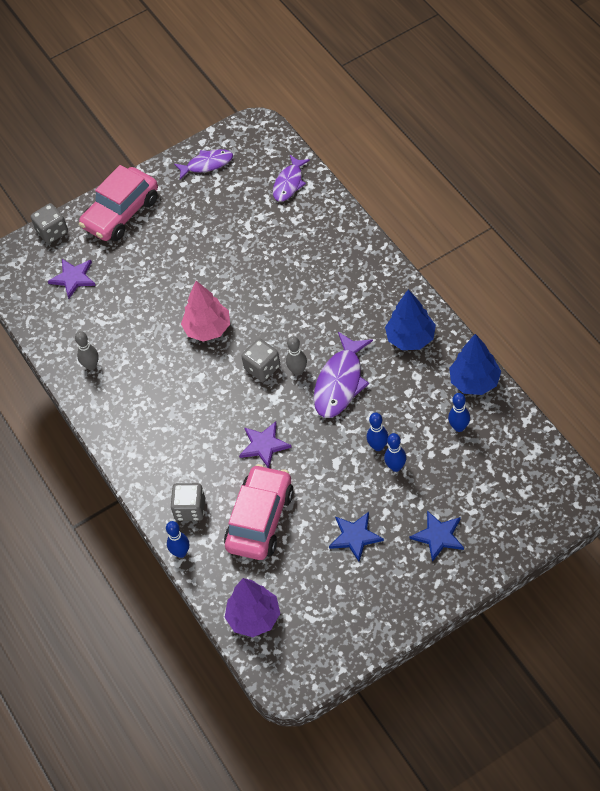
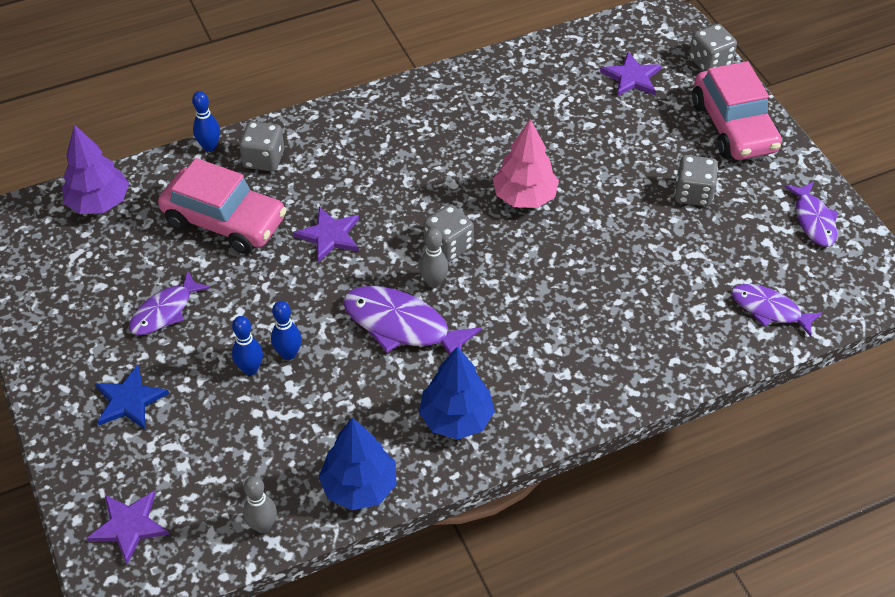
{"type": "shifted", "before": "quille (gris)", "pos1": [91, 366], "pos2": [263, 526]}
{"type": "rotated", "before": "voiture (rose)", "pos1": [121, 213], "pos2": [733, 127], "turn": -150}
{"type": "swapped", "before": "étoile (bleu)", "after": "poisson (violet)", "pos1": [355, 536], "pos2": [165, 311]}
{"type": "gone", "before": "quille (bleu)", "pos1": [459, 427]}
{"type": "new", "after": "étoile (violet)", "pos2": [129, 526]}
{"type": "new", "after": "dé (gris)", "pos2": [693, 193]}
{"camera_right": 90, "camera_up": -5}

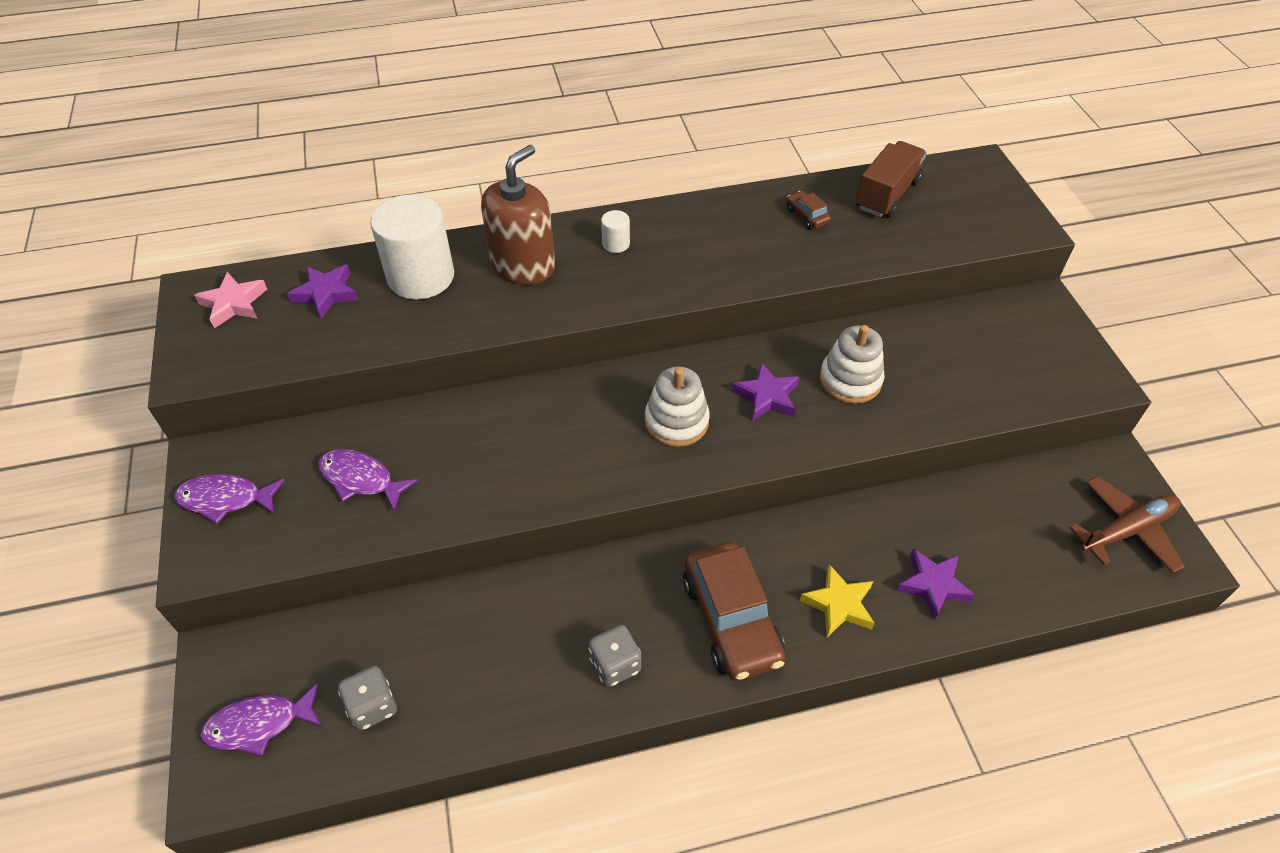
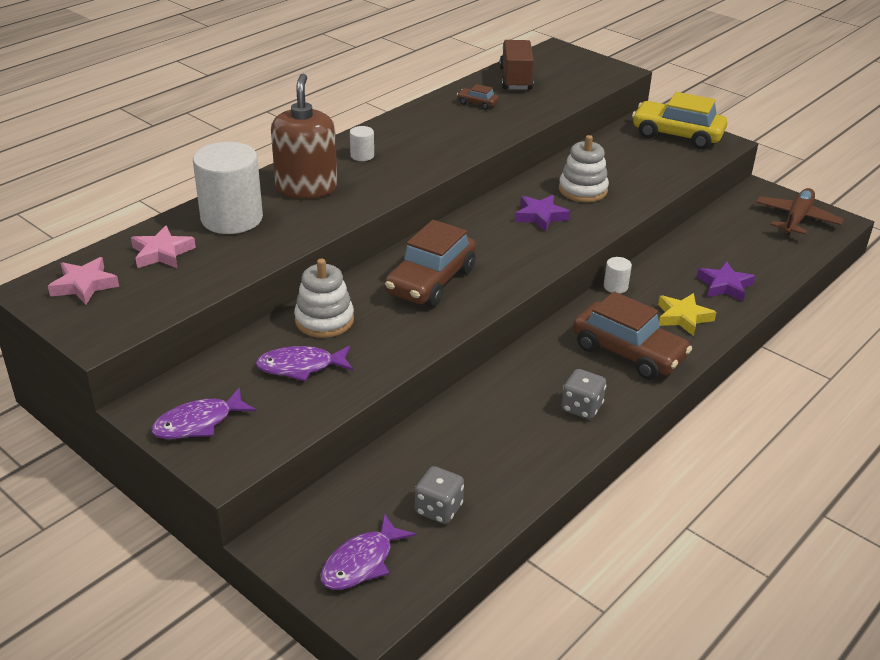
{"type": "repainted", "before": "étoile (violet)", "after": "étoile (rose)", "pos1": [326, 294], "pos2": [162, 253]}
{"type": "shifted", "before": "jouet à empiler (blanc)", "pos1": [676, 421], "pos2": [324, 320]}
{"type": "new", "after": "voiture (marron)", "pos2": [431, 281]}
{"type": "new", "after": "cylindre (blanc)", "pos2": [615, 287]}
{"type": "new", "after": "voiture (jaune)", "pos2": [677, 135]}
{"camera_right": -35, "camera_up": -15}

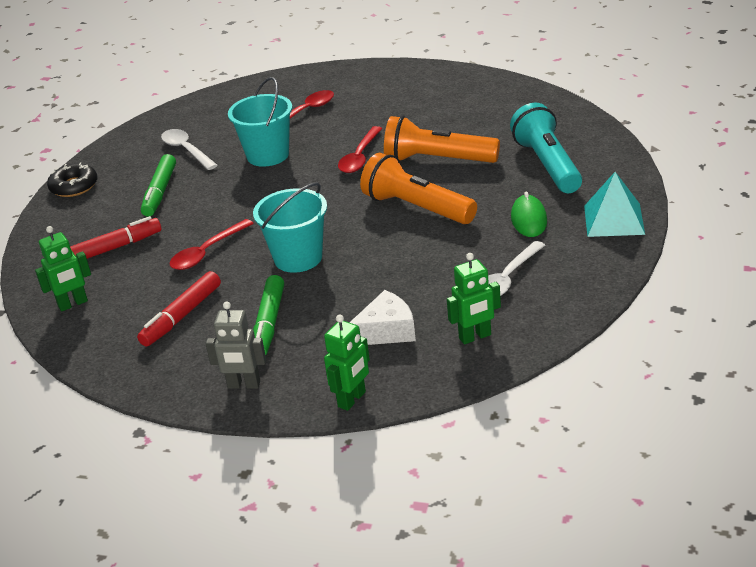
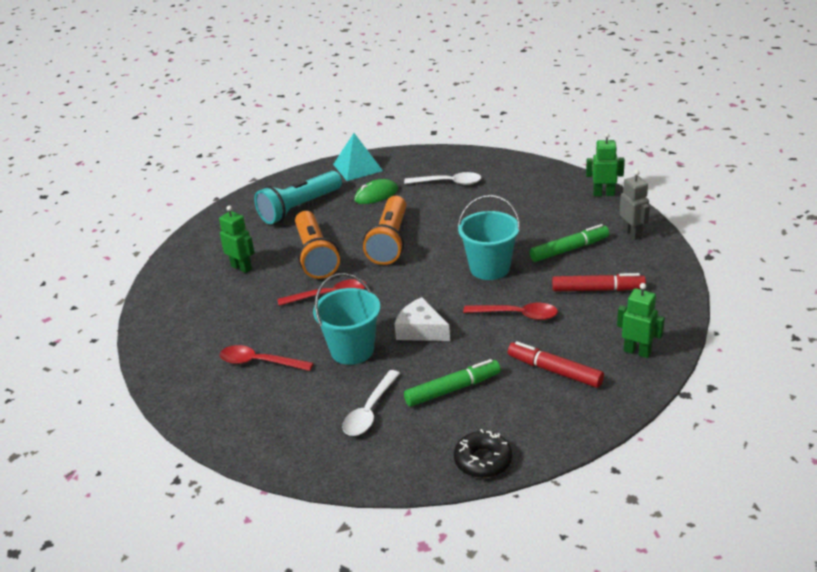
{"type": "shifted", "before": "fromage (blanc)", "pos1": [386, 331], "pos2": [421, 330]}
{"type": "shifted", "before": "robot (vert)", "pos1": [475, 337], "pos2": [241, 267]}
{"camera_right": -120, "camera_up": 0}

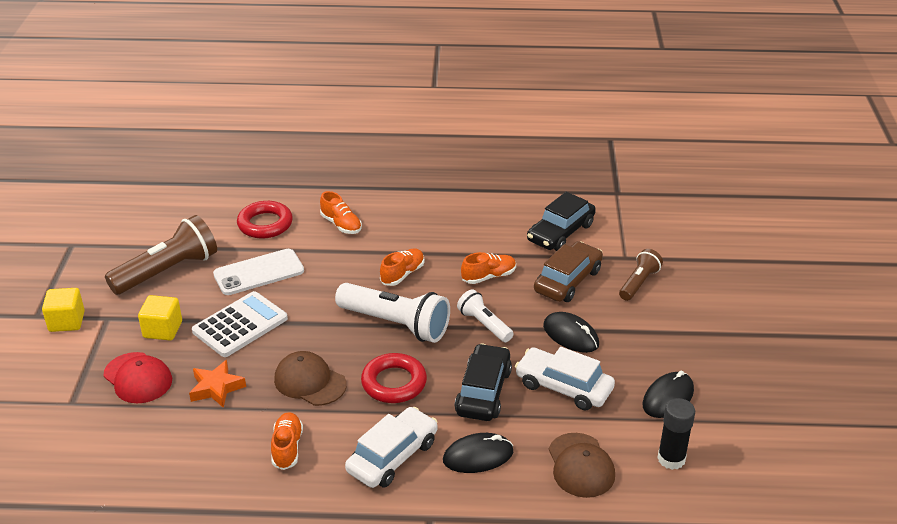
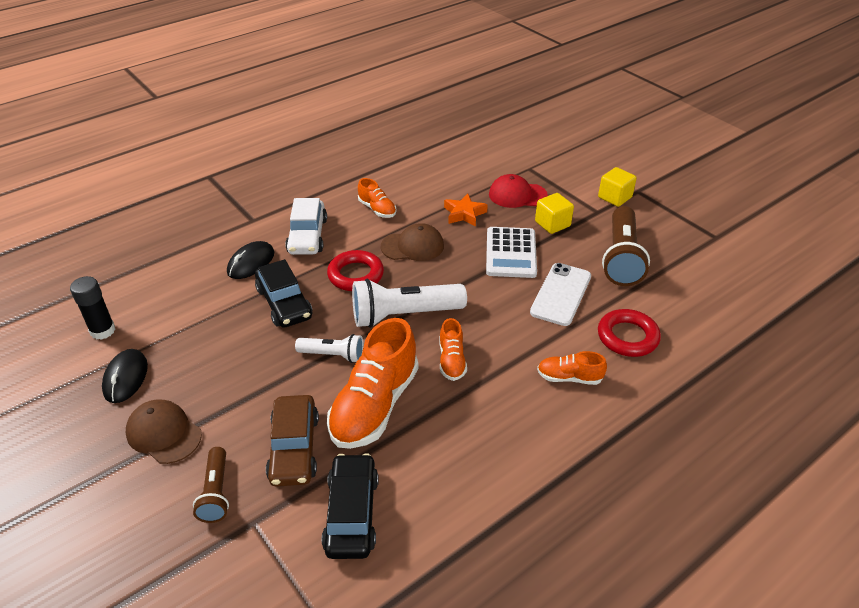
{"type": "scaled", "before": "chaussure (orange)", "pos1": [488, 276], "pos2": [375, 405], "scale": 2.01}
{"type": "gone", "before": "voiture (blanc)", "pos1": [563, 387]}
{"type": "gone", "before": "souris (noir)", "pos1": [571, 335]}
{"type": "shifted", "before": "casquette (marron)", "pos1": [581, 465], "pos2": [164, 433]}
{"camera_right": 140, "camera_up": 5}

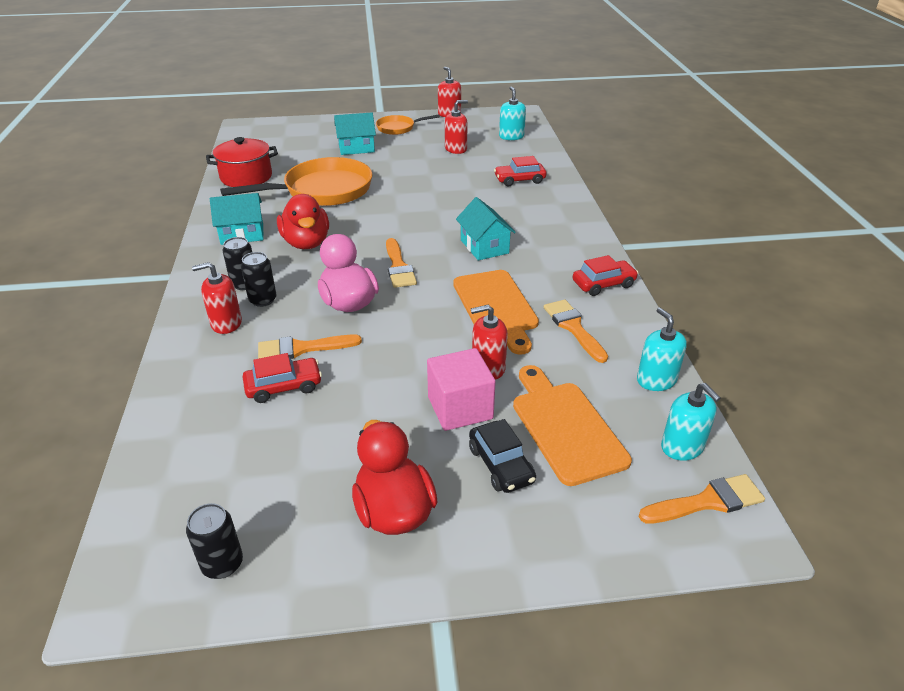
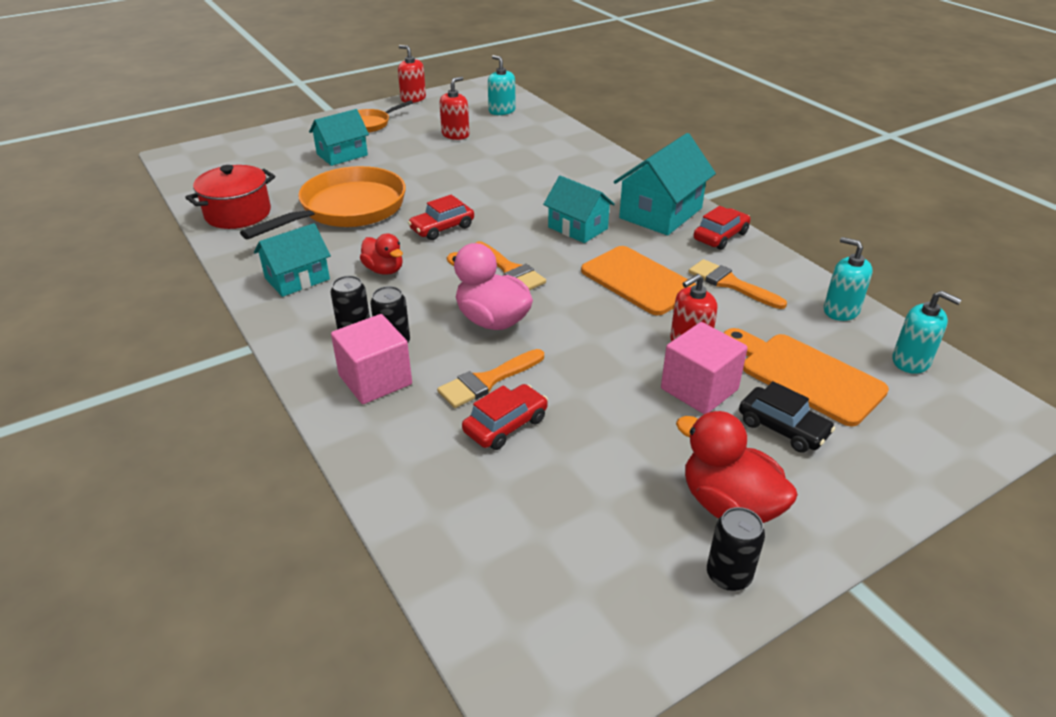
{"type": "shifted", "before": "canette (noir)", "pos1": [222, 564], "pos2": [728, 575]}
{"type": "swapped", "before": "distributeur de savon (rouge)", "after": "cube (rose)", "pos1": [226, 323], "pos2": [375, 380]}
{"type": "scaled", "before": "canard (rouge)", "pos1": [306, 243], "pos2": [384, 270], "scale": 0.63}
{"type": "shifted", "before": "voiture (rouge)", "pos1": [519, 180], "pos2": [442, 228]}
{"type": "gone", "before": "pinceau (orange)", "pos1": [707, 501]}
{"type": "new", "after": "maison (turquoise)", "pos2": [660, 213]}
{"camera_right": -25, "camera_up": 0}

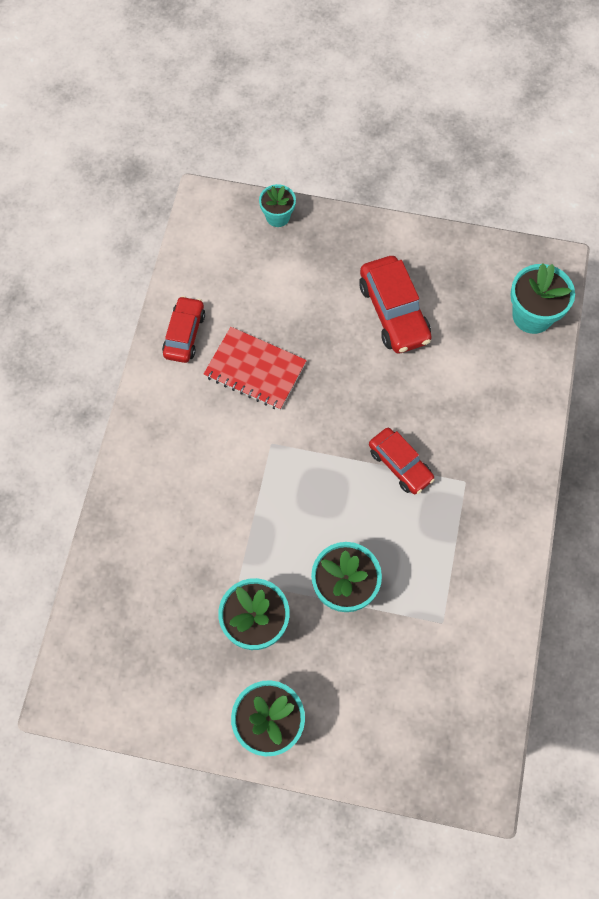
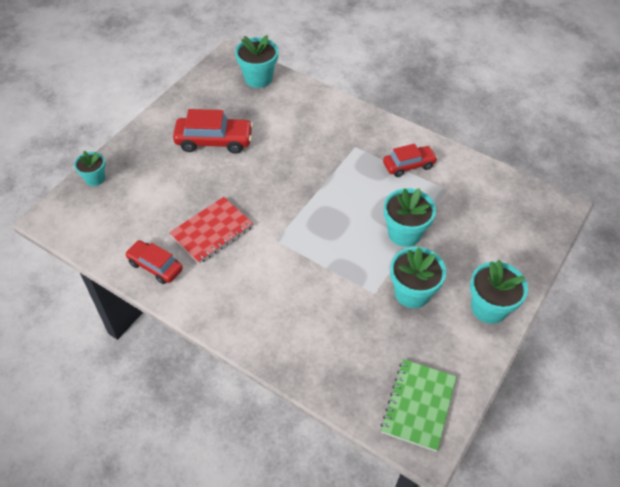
{"type": "shifted", "before": "voiture (rouge)", "pos1": [400, 465], "pos2": [408, 165]}
{"type": "new", "after": "carnet (vert)", "pos2": [418, 405]}
{"camera_right": -70, "camera_up": -15}

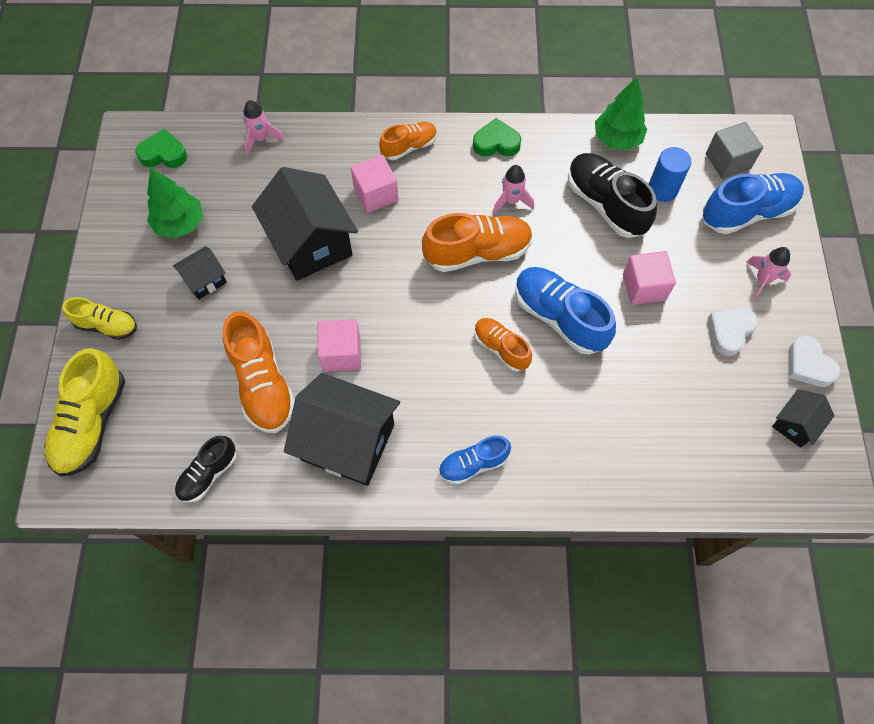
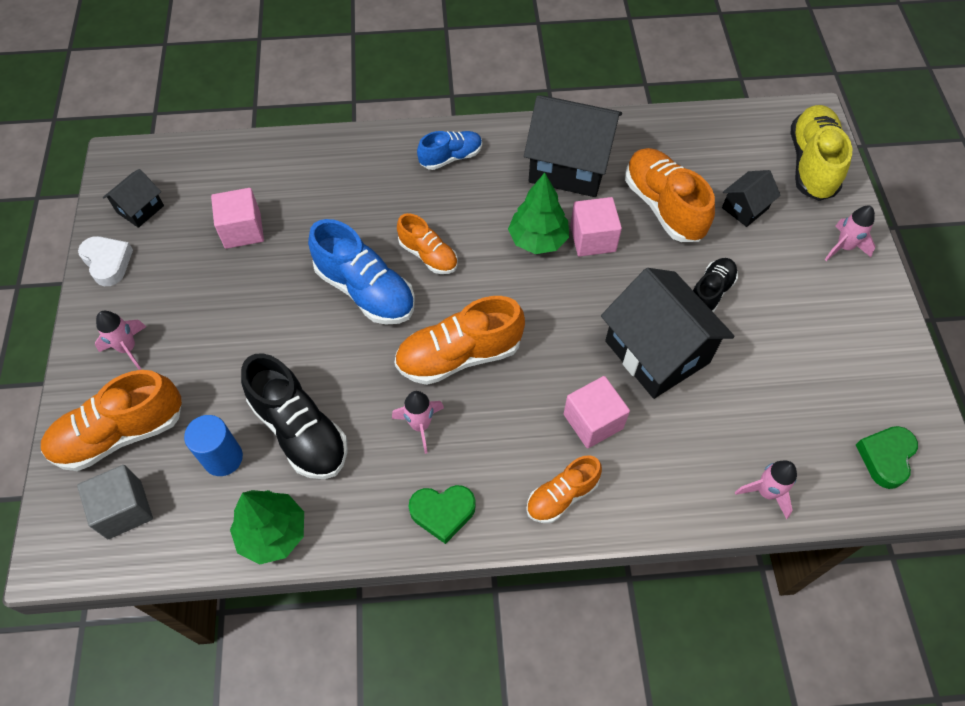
{"type": "swapped", "before": "chaussure (jaune)", "after": "fusée (rose)", "pos1": [107, 325], "pos2": [844, 247]}
{"type": "rotated", "before": "cœur (vert)", "pos1": [163, 154], "pos2": [885, 457], "turn": 120}
{"type": "shifted", "before": "arbre (vert)", "pos1": [180, 224], "pos2": [538, 240]}
{"type": "shifted", "before": "maison (noir)", "pos1": [205, 280], "pos2": [745, 208]}
{"type": "shifted", "before": "chaussure (noir)", "pos1": [208, 474], "pos2": [710, 293]}
{"type": "shifted", "before": "cube (rose)", "pos1": [644, 287], "pos2": [242, 230]}
{"type": "repainted", "before": "chaussure (bleu)", "after": "chaussure (orange)", "pos1": [747, 212], "pos2": [120, 433]}
{"type": "gone", "before": "cœur (blanc)", "pos1": [729, 331]}
{"camera_right": 175, "camera_up": -5}

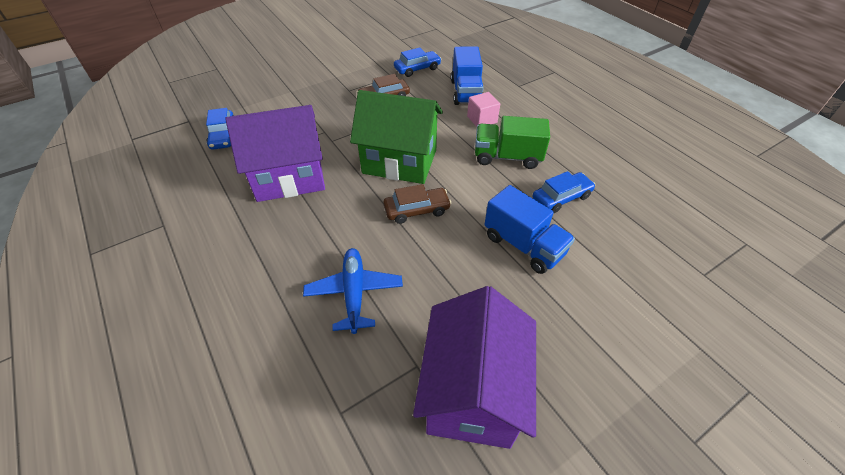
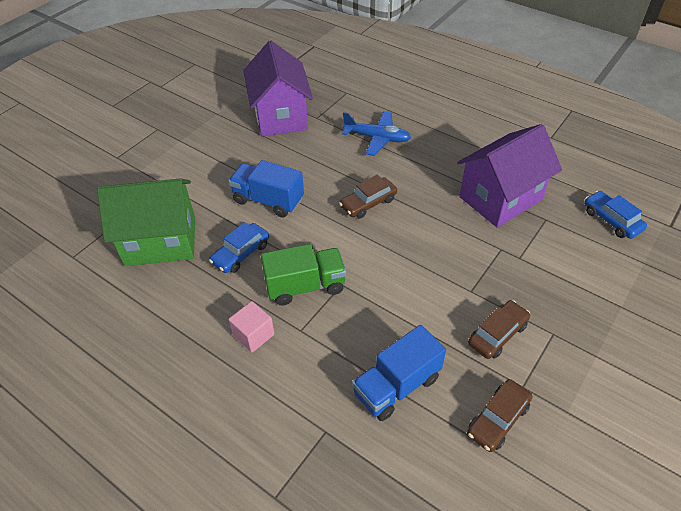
{"type": "rotated", "before": "avion (bleu)", "pos1": [354, 293], "pos2": [377, 138], "turn": -45}
{"type": "shifted", "before": "maison (vert)", "pos1": [399, 161], "pos2": [161, 241]}
{"type": "repainted", "before": "voiture (bleu)", "after": "voiture (marron)", "pos1": [417, 69], "pos2": [497, 419]}
{"type": "rotated", "before": "camion (bleu)", "pos1": [466, 92], "pos2": [396, 386], "turn": -105}
{"type": "shifted", "before": "cube (rose)", "pos1": [482, 119], "pos2": [253, 335]}
{"camera_right": 160, "camera_up": 0}

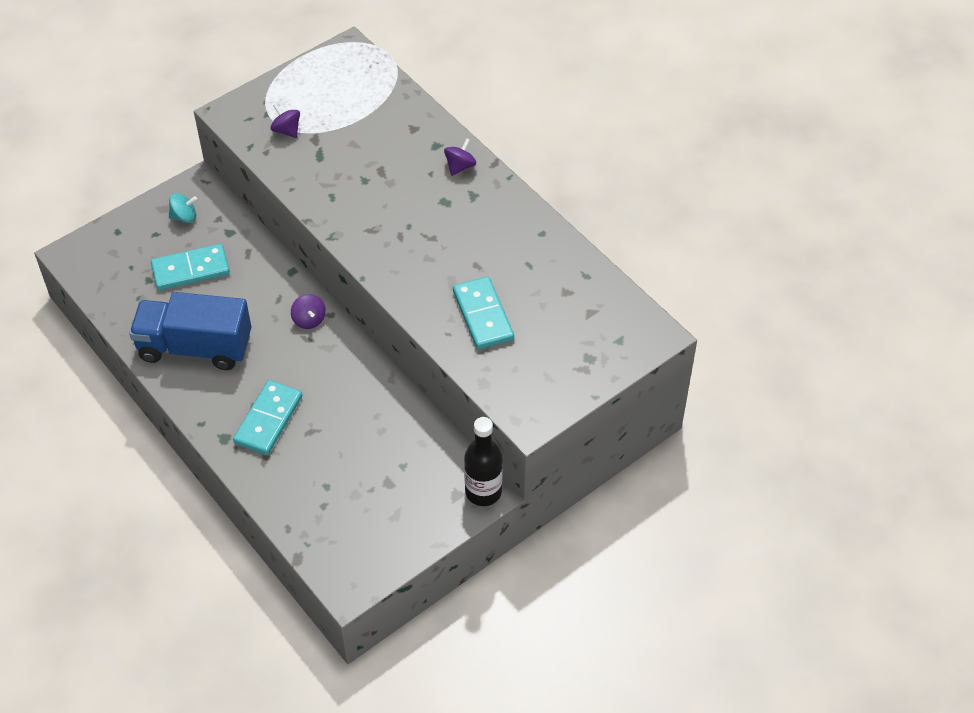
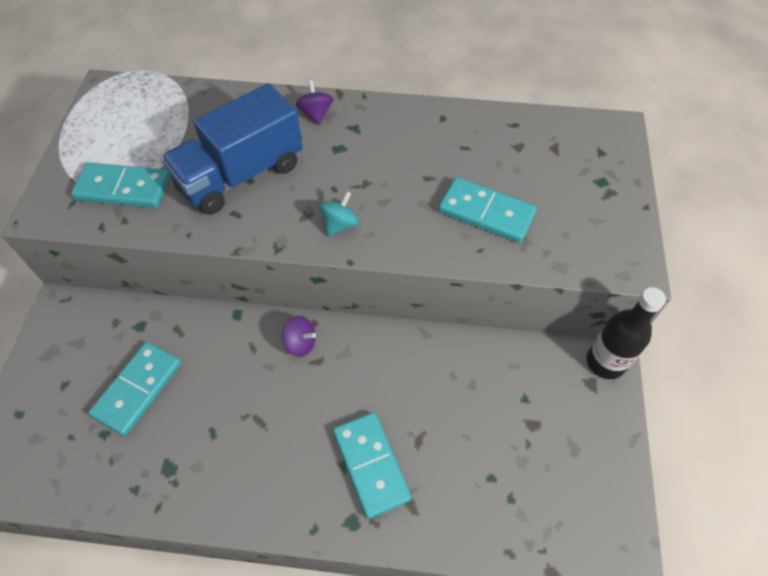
{"type": "shifted", "before": "camion (bleu)", "pos1": [195, 347], "pos2": [241, 174]}
{"type": "shifted", "before": "toupie (turquoise)", "pos1": [184, 217], "pos2": [339, 224]}
{"type": "swapped", "before": "toupie (violet)", "after": "domino (turquoise)", "pos1": [286, 130], "pos2": [123, 188]}
{"camera_right": -45, "camera_up": 5}

